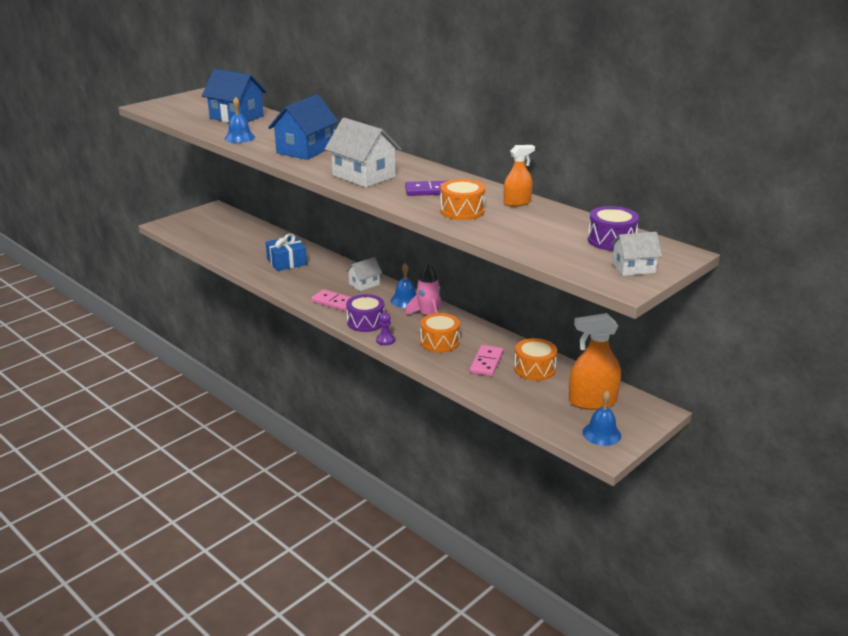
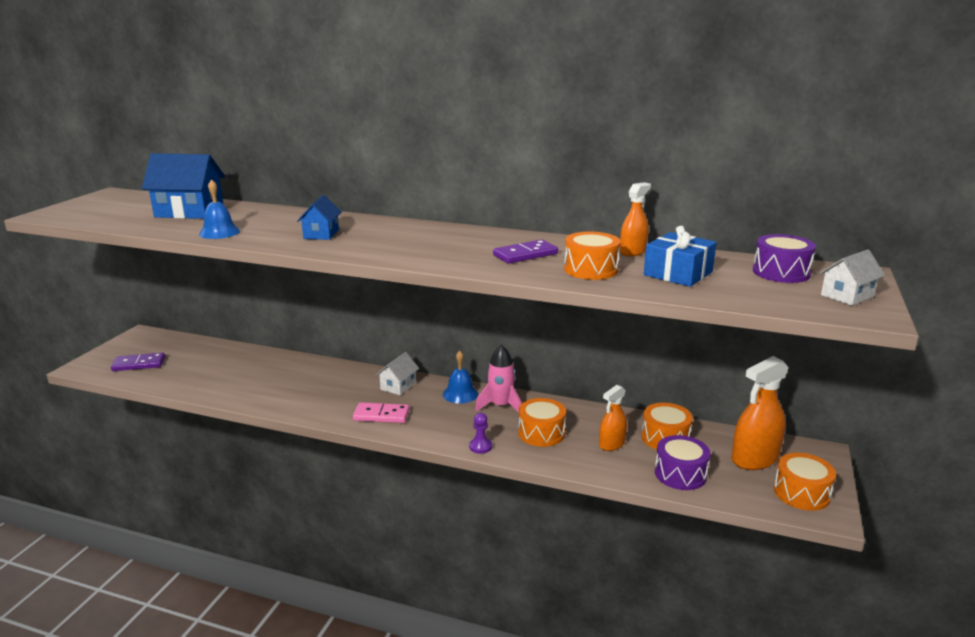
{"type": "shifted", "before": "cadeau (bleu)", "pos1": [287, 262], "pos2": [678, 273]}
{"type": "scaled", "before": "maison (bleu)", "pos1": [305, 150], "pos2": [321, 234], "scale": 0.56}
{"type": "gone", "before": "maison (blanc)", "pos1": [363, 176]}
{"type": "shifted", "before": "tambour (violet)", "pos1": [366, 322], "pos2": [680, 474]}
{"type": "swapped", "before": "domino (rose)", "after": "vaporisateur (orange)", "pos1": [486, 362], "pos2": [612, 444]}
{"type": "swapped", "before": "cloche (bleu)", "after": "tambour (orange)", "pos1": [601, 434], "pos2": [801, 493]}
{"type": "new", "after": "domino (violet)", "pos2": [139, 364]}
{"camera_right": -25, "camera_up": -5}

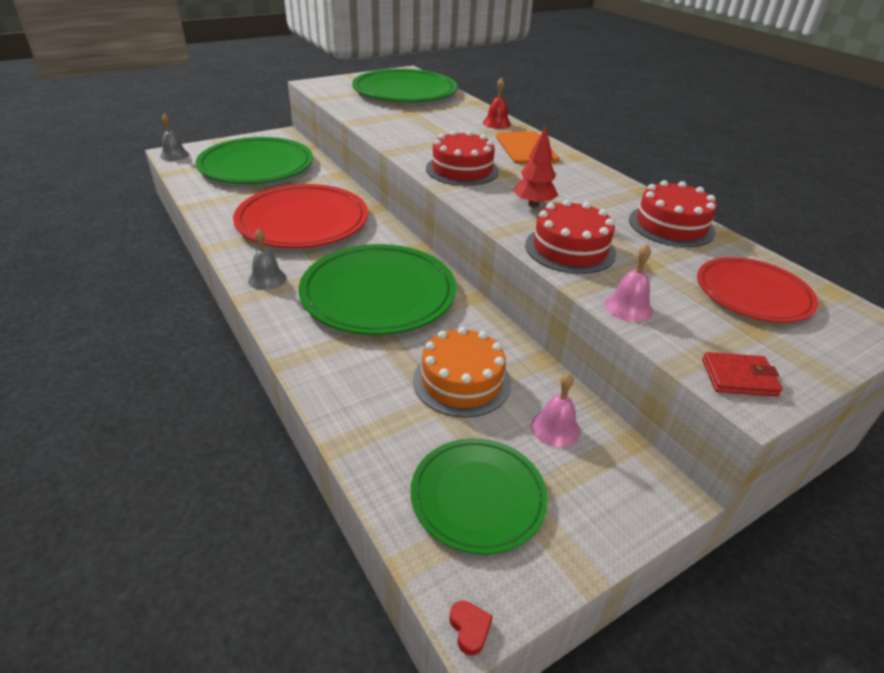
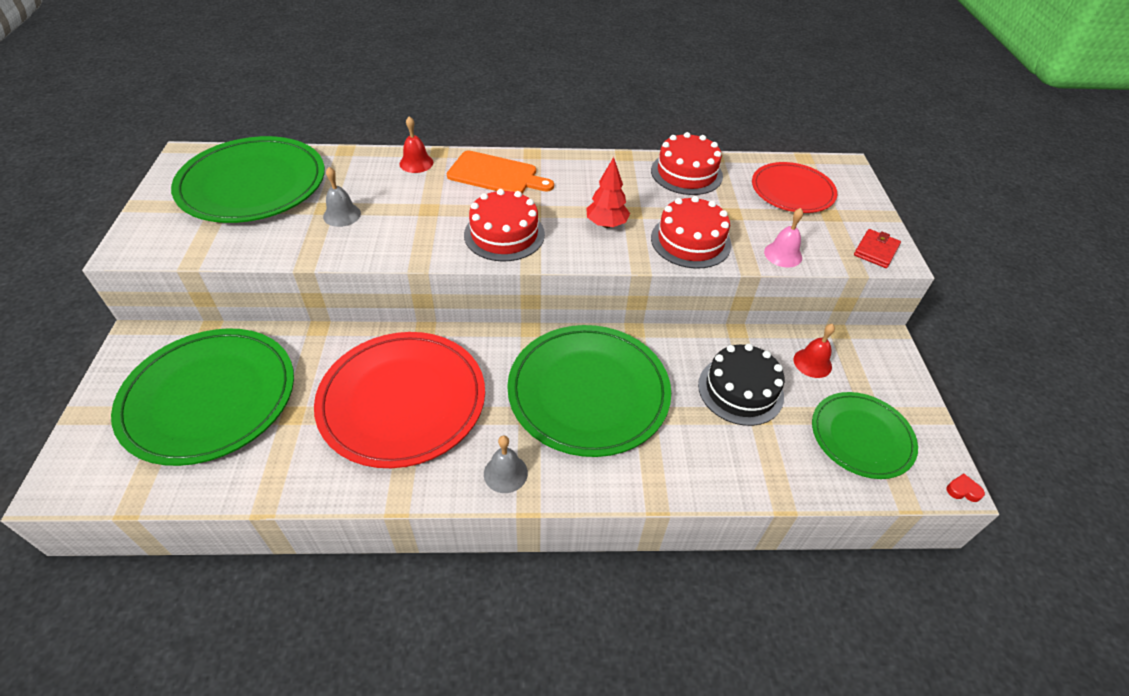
{"type": "shifted", "before": "cloche (gris)", "pos1": [174, 155], "pos2": [342, 215]}
{"type": "repainted", "before": "gâteau (orange)", "after": "gâteau (noir)", "pos1": [461, 381], "pos2": [740, 390]}
{"type": "repainted", "before": "cloche (rose)", "after": "cloche (rouge)", "pos1": [555, 428], "pos2": [812, 363]}
{"camera_right": -60, "camera_up": 10}

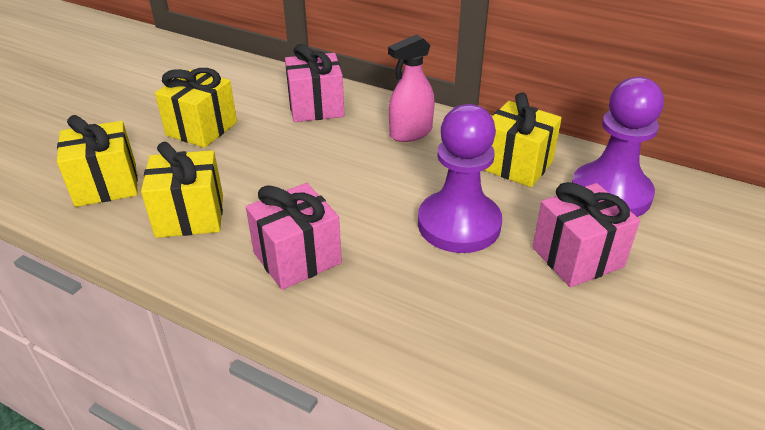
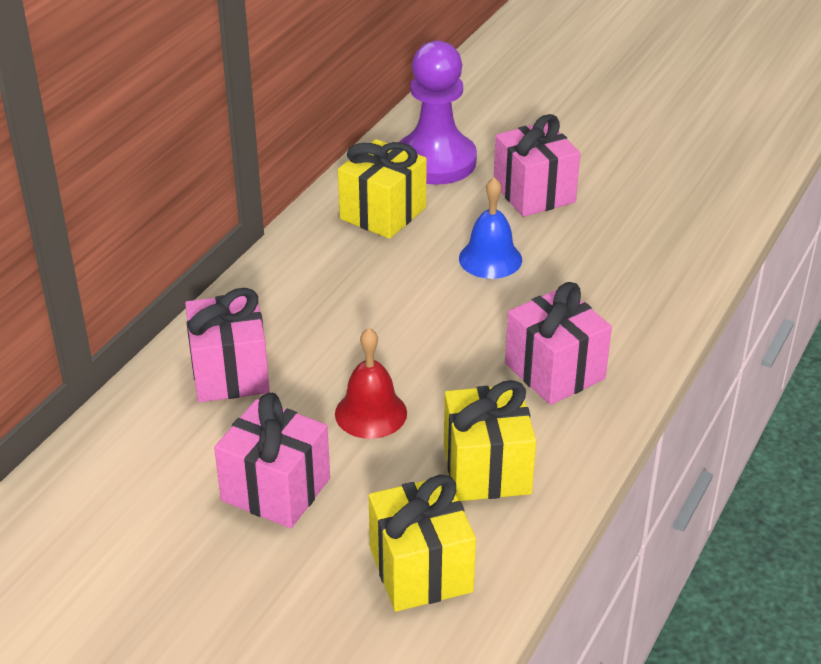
{"type": "repainted", "before": "cadeau (jaune)", "after": "cadeau (rose)", "pos1": [202, 129], "pos2": [276, 489]}
{"type": "gone", "before": "vaporisateur (rose)", "pos1": [410, 133]}
{"type": "swapped", "before": "pion (violet)", "after": "cloche (bleu)", "pos1": [459, 224], "pos2": [490, 259]}
{"type": "new", "after": "cloche (rouge)", "pos2": [371, 413]}
{"camera_right": -90, "camera_up": 0}

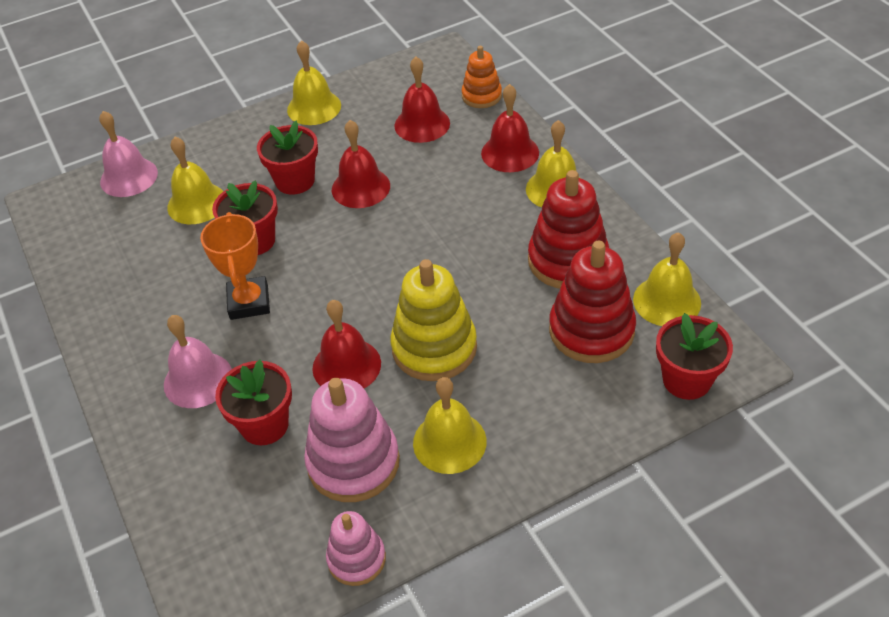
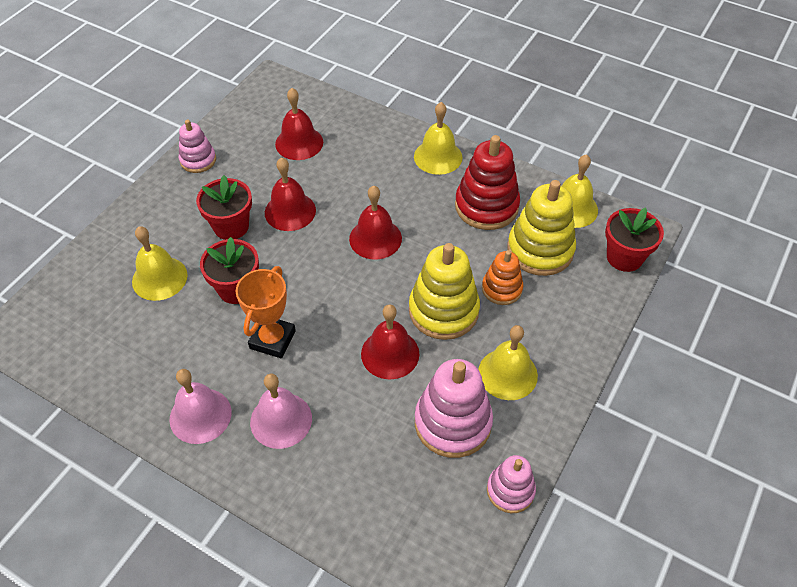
{"type": "shifted", "before": "cloche (rose)", "pos1": [129, 177], "pos2": [200, 415]}
{"type": "rotated", "before": "trophée (orange)", "pos1": [249, 302], "pos2": [272, 339], "turn": 60}
{"type": "gone", "before": "pot de fleurs (rouge)", "pos1": [264, 425]}
{"type": "swapped", "before": "cloche (jaune)", "after": "jouet à empiler (rose)", "pos1": [314, 107], "pos2": [198, 160]}
{"type": "shifted", "before": "jouet à empiler (orange)", "pos1": [481, 96], "pos2": [502, 289]}
{"type": "shifted", "before": "cloche (rouge)", "pos1": [510, 153], "pos2": [375, 238]}
{"type": "repainted", "before": "jouet à empiler (rouge)", "after": "jouet à empiler (jaune)", "pos1": [591, 330], "pos2": [540, 250]}
{"camera_right": -35, "camera_up": 5}

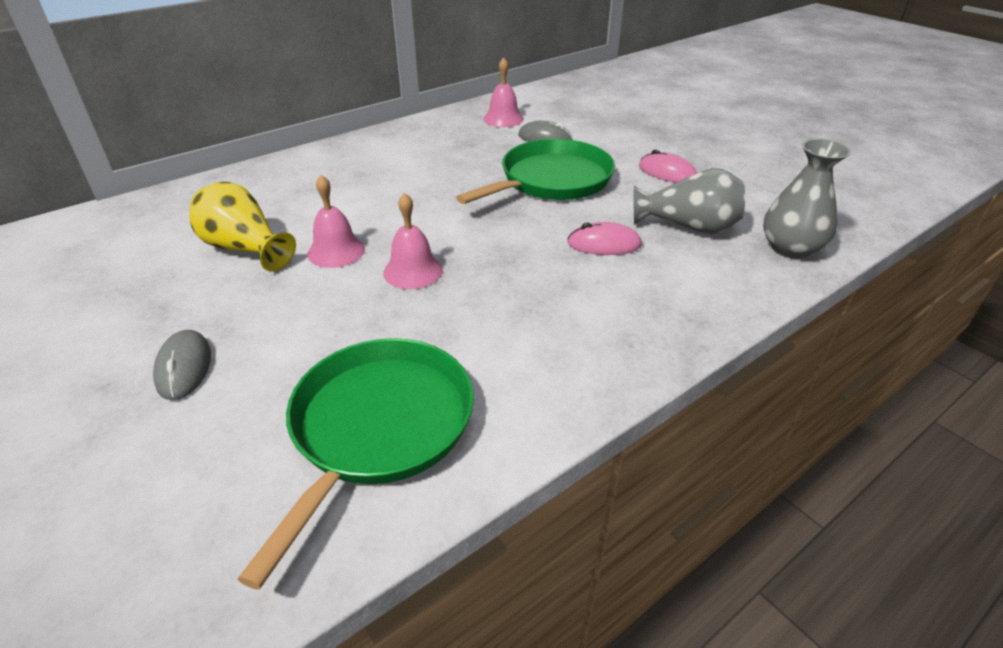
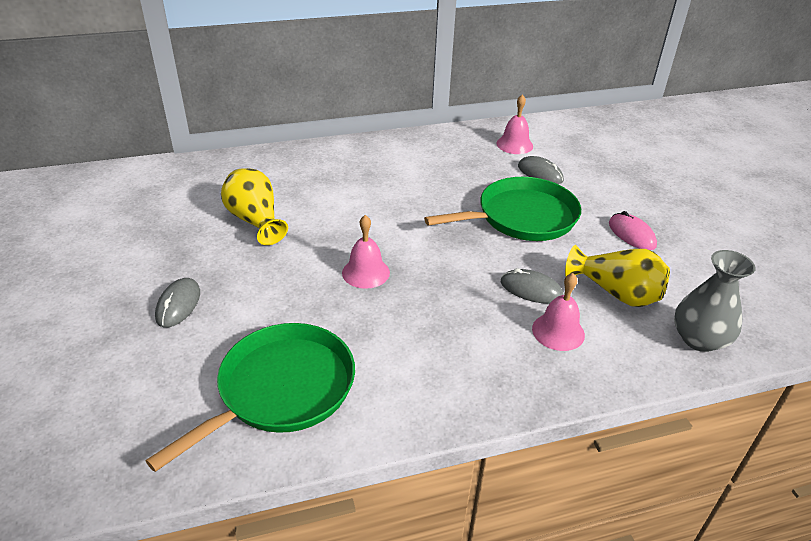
{"type": "shifted", "before": "cloche (rose)", "pos1": [336, 251], "pos2": [558, 331]}
{"type": "repainted", "before": "souris (rose)", "after": "souris (gris)", "pos1": [604, 244], "pos2": [531, 289]}
{"type": "repainted", "before": "vase (gris)", "after": "vase (jaune)", "pos1": [688, 227], "pos2": [616, 293]}
{"camera_right": 20, "camera_up": 0}

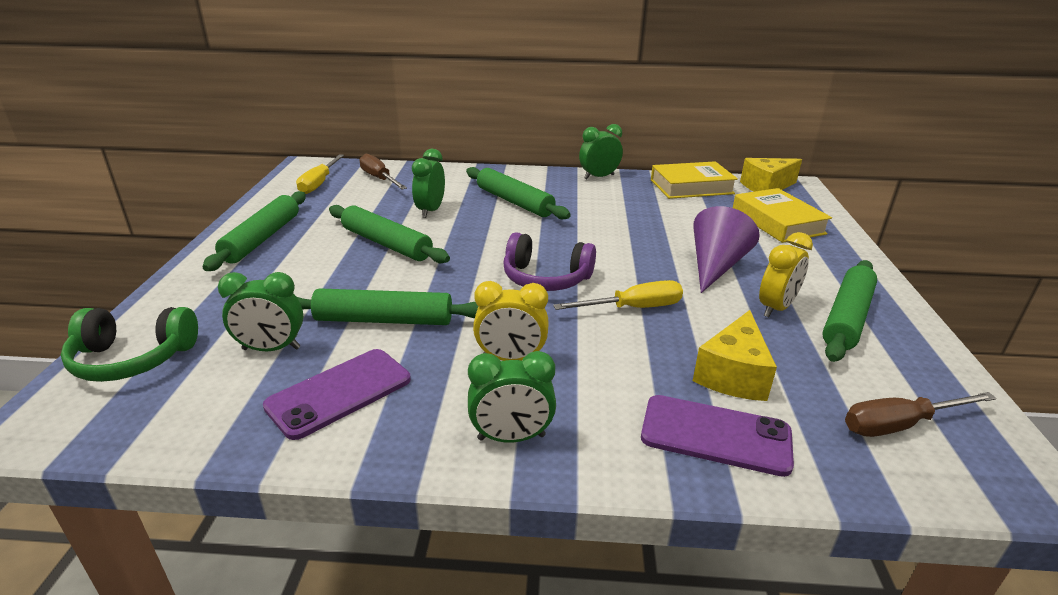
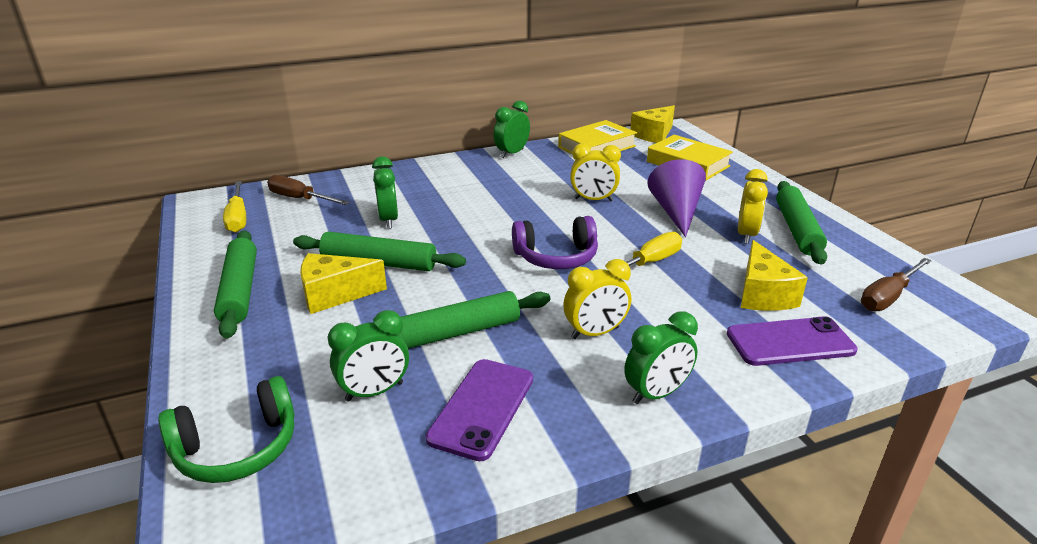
{"type": "gone", "before": "rouleau à pâtisserie (vert)", "pos1": [514, 202]}
{"type": "new", "after": "fromage (jaune)", "pos2": [334, 294]}
{"type": "new", "after": "réveil (jaune)", "pos2": [593, 200]}
{"camera_right": -25, "camera_up": 0}

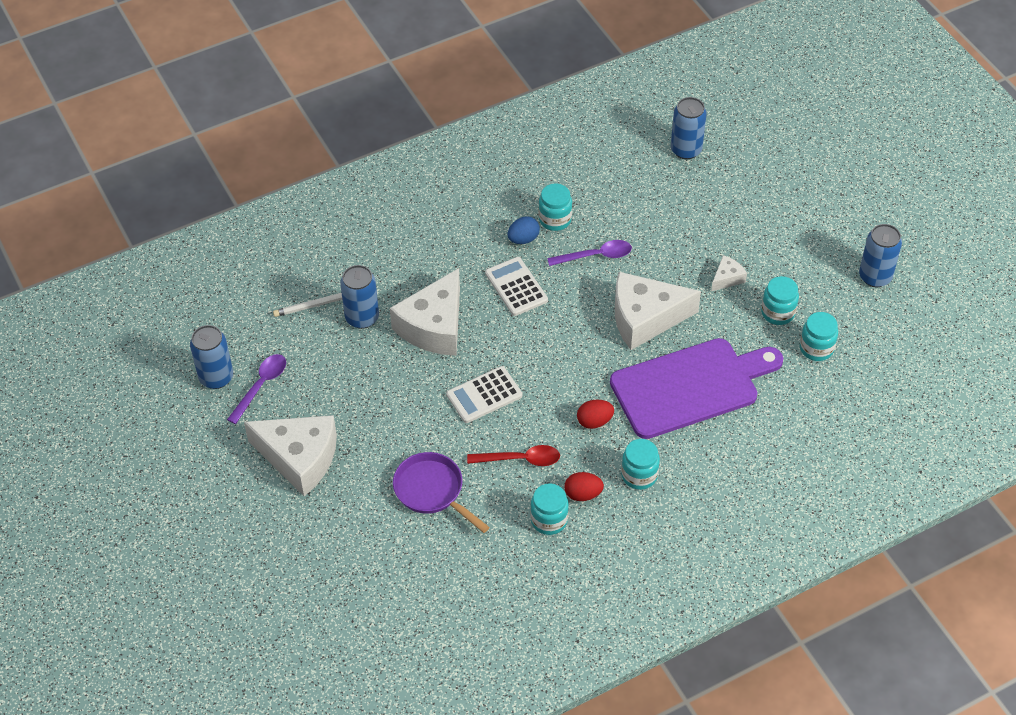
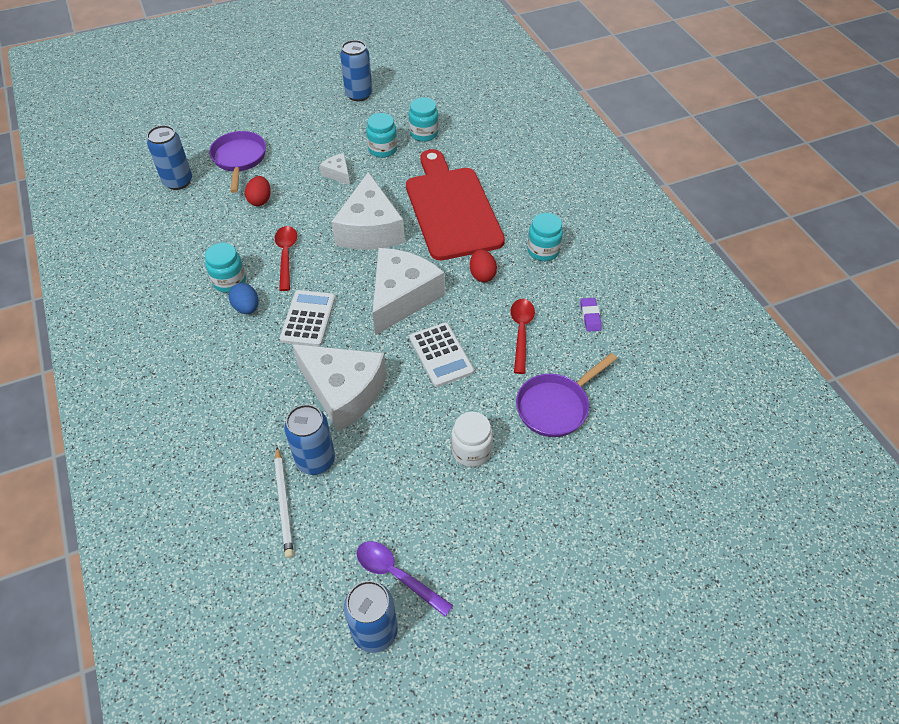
{"type": "shifted", "before": "fromage (blanc)", "pos1": [299, 458], "pos2": [402, 297]}
{"type": "rotated", "before": "calculatrice (blanc)", "pos1": [516, 287], "pos2": [308, 318], "turn": 120}
{"type": "swapped", "before": "bocal (turquoise)", "after": "gomme (violet)", "pos1": [549, 520], "pos2": [590, 316]}
{"type": "repainted", "before": "cuillère (violet)", "after": "cuillère (rouge)", "pos1": [596, 256], "pos2": [286, 255]}
{"type": "shifted", "before": "œuf (rouge)", "pos1": [583, 494], "pos2": [260, 200]}
{"type": "repainted", "before": "planche à découper (violet)", "after": "planche à découper (rouge)", "pos1": [690, 387], "pos2": [452, 209]}
{"type": "new", "after": "poêle (violet)", "pos2": [239, 159]}
{"type": "new", "after": "bocal (blanc)", "pos2": [471, 451]}
{"camera_right": -85, "camera_up": 0}

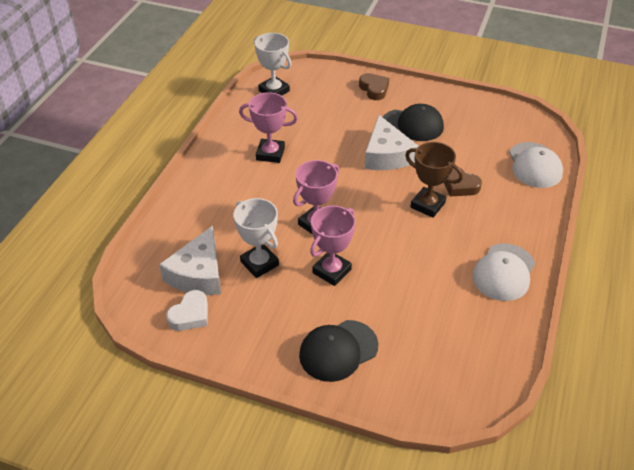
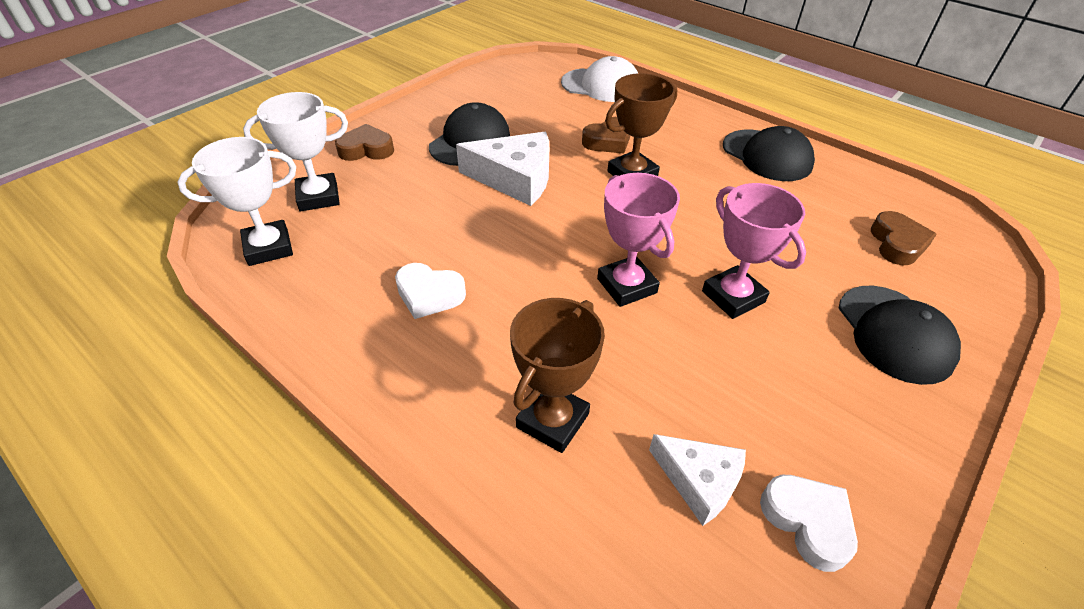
{"type": "scaled", "before": "fromage (blanc)", "pos1": [198, 274], "pos2": [699, 481], "scale": 0.63}
{"type": "shifted", "before": "trophée (blanc)", "pos1": [259, 263], "pos2": [318, 197]}
{"type": "swapped", "before": "trophée (rose)", "after": "cœur (blanc)", "pos1": [270, 154], "pos2": [429, 295]}
{"type": "repainted", "before": "casquette (blanc)", "after": "casquette (noir)", "pos1": [504, 272], "pos2": [767, 155]}
{"type": "new", "after": "trophée (marron)", "pos2": [552, 420]}
{"type": "new", "after": "cœur (marron)", "pos2": [897, 243]}
{"camera_right": -70, "camera_up": 0}

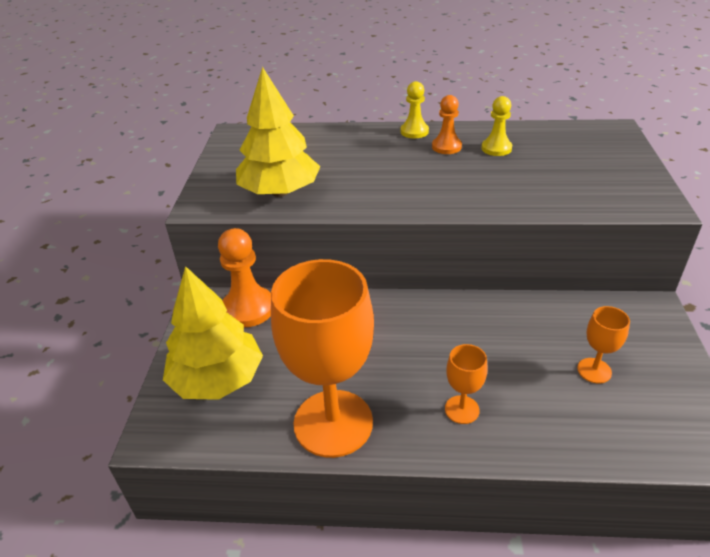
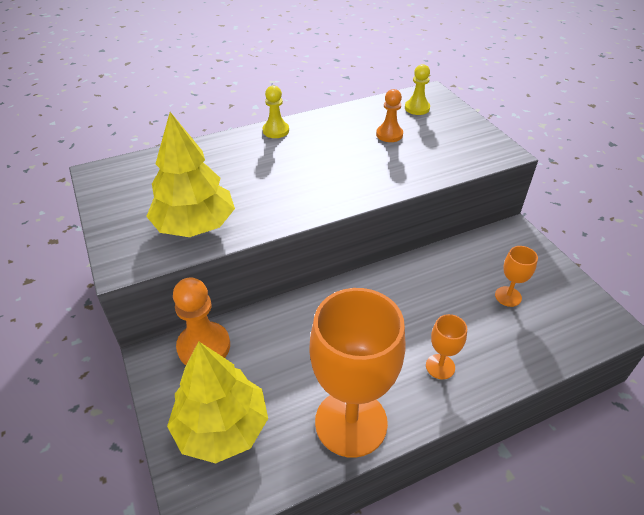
{"type": "shifted", "before": "pion (orange)", "pos1": [446, 147], "pos2": [389, 134]}
{"type": "shifted", "before": "pion (jaune)", "pos1": [496, 148], "pos2": [417, 108]}
{"camera_right": -30, "camera_up": 5}

